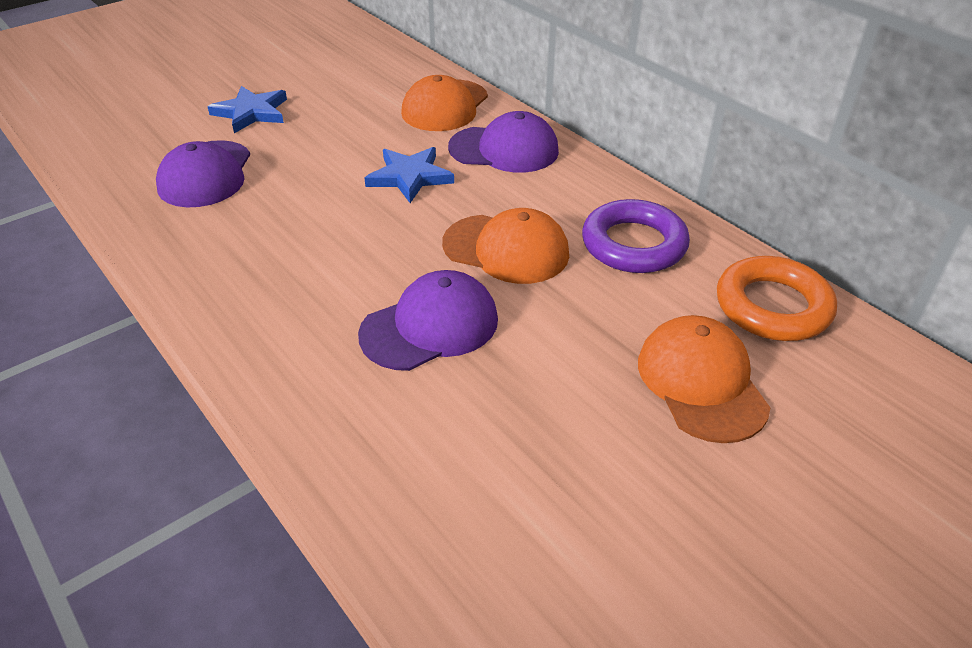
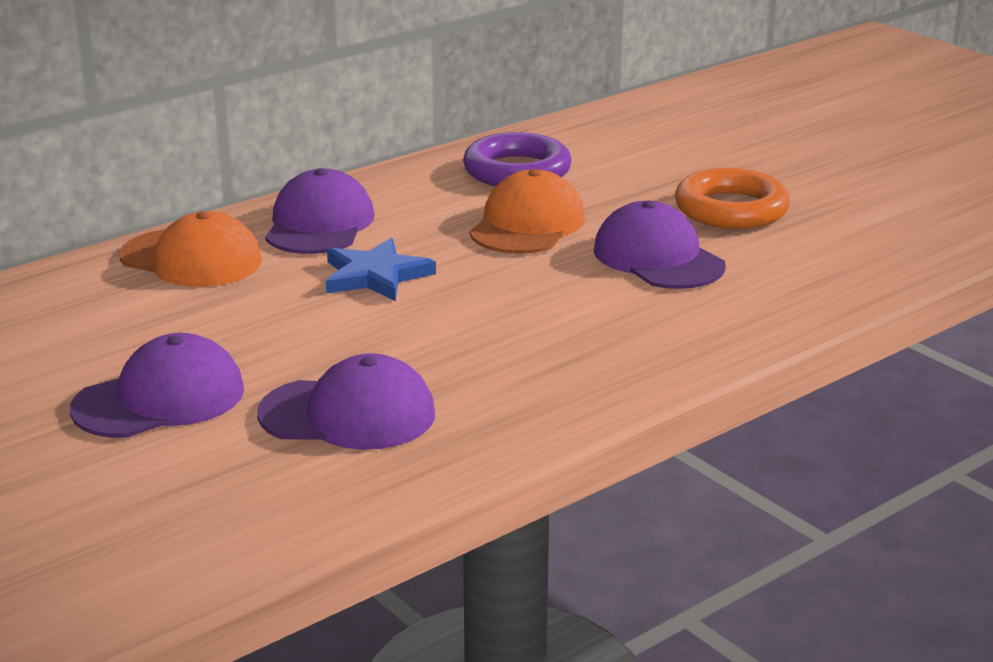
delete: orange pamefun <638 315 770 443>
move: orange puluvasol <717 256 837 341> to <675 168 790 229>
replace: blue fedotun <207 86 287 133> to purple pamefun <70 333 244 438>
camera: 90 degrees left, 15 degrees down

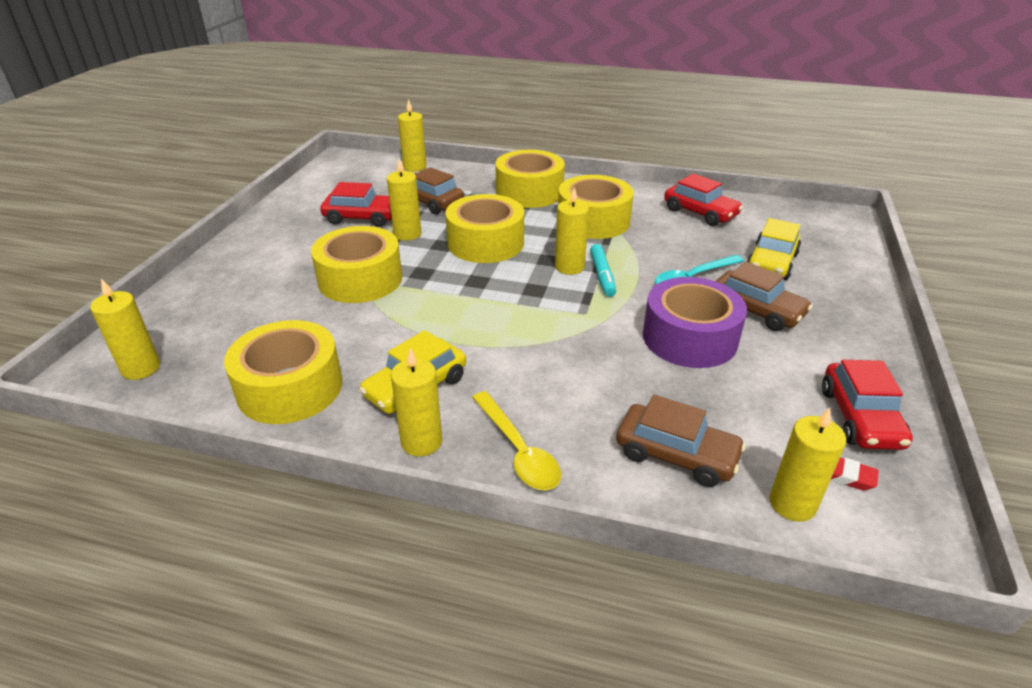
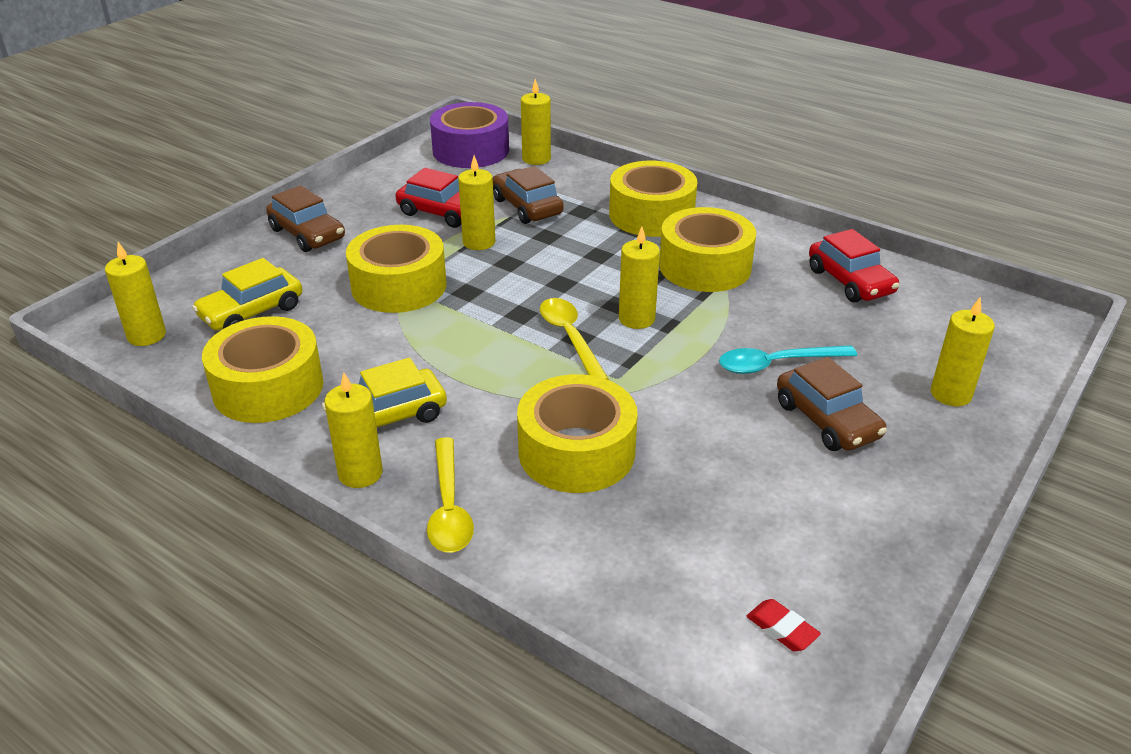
delete: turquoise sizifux <590 244 616 297>; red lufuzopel <822 360 913 450>
insert: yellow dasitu <540 298 609 380>
move: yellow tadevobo <445 194 524 263> to <517 374 638 493>; yellow lufuzopel <746 218 801 280> to <192 258 303 331>; purple tadevobo <643 277 747 368> to <430 102 509 168>; brown lufuzopel <616 395 746 487> to <266 185 345 252>; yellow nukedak <769 408 846 522> to <931 297 995 406>
camera: 20 degrees right, 0 degrees up

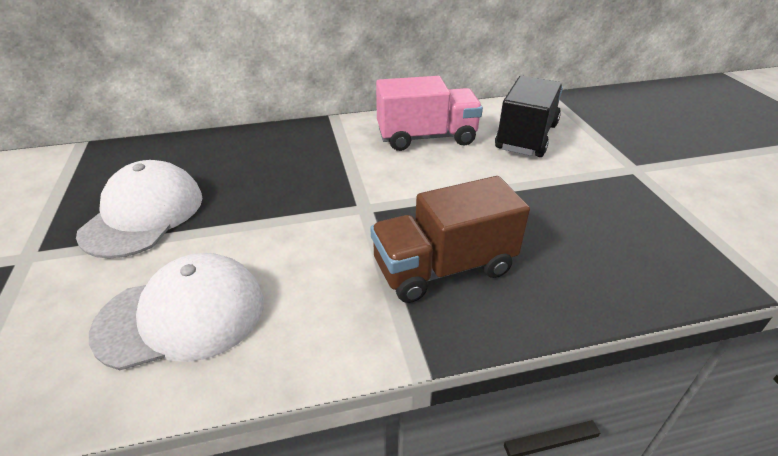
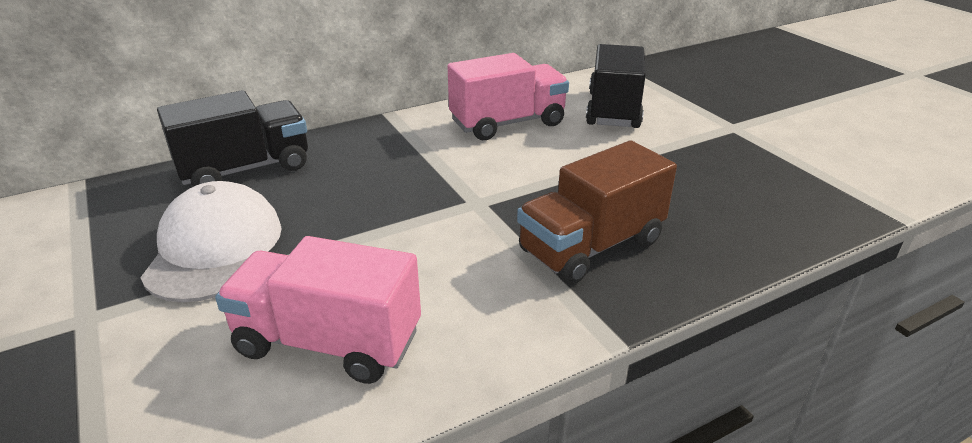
insert: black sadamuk <157 90 308 187>
replace: white pamefun <89 253 264 370> to pink sadamuk <215 236 421 384>
camera: 15 degrees left, 5 degrees down

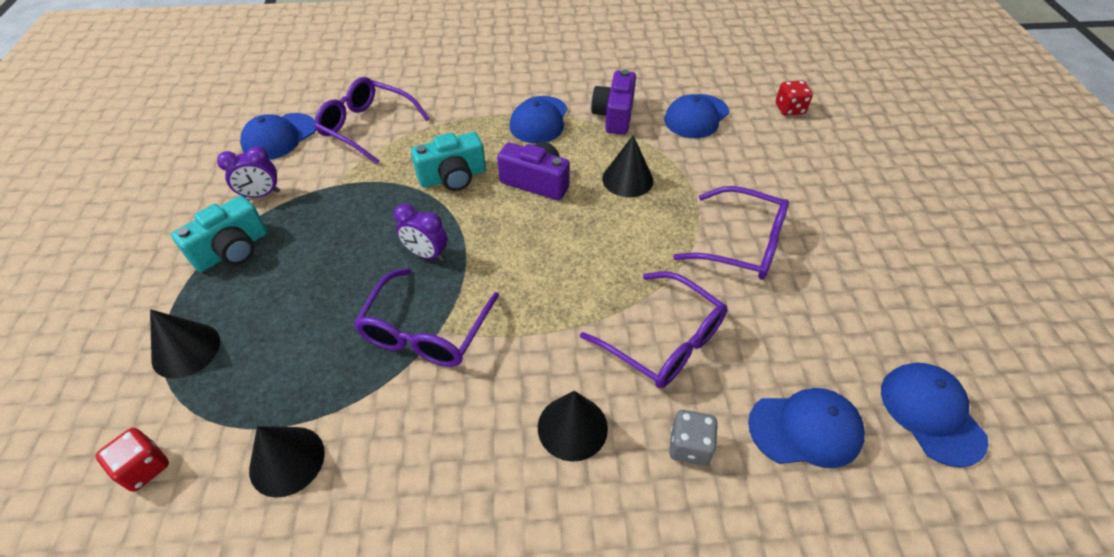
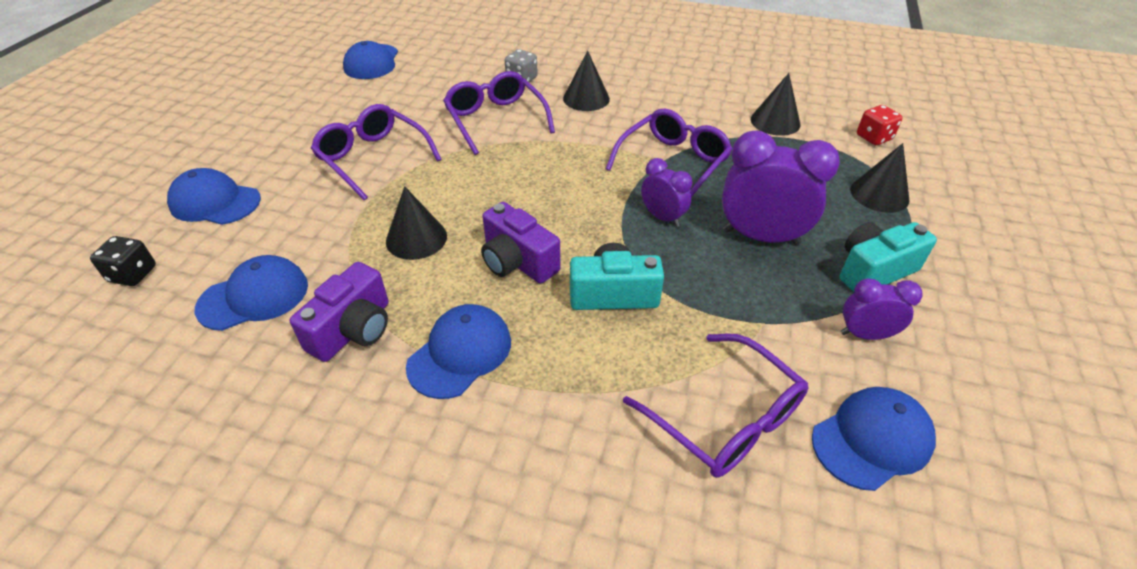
insert: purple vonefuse <722 131 840 245>
move: blue pamefun <748 388 865 468> to <167 168 261 225>
recolor: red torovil <776 80 813 116> to black torovil <90 236 156 286>
camera: 160 degrees left, 5 degrees down

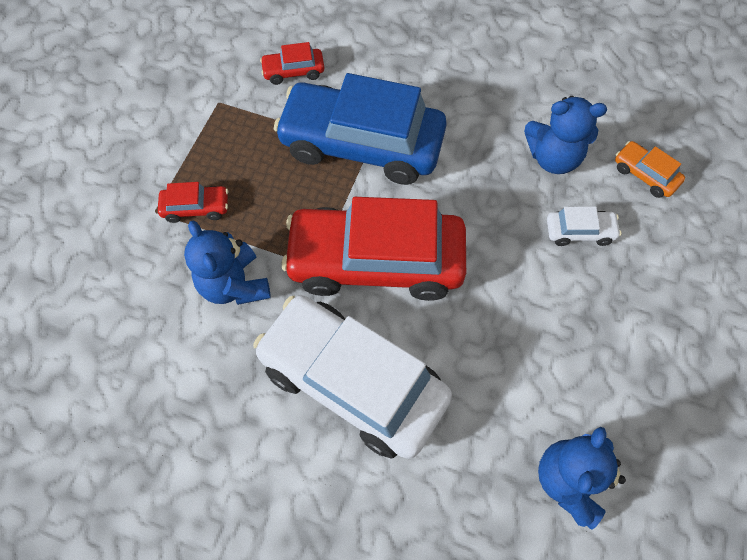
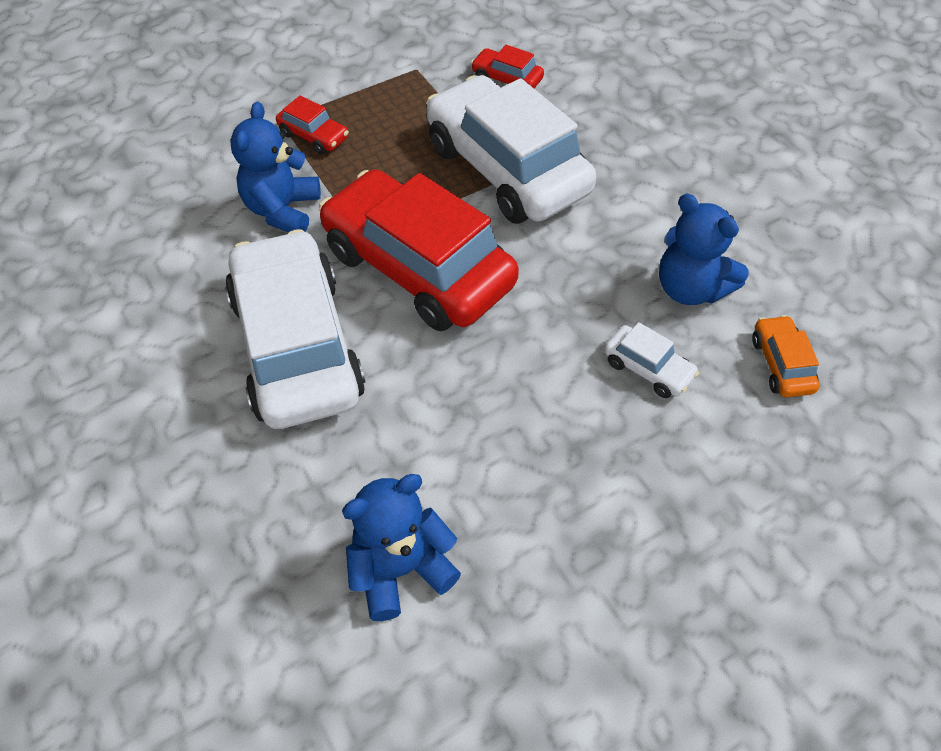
recolor: blue lufuzopel <274 73 447 185> to white lufuzopel <426 75 596 224>
camera: 40 degrees right, 10 degrees down

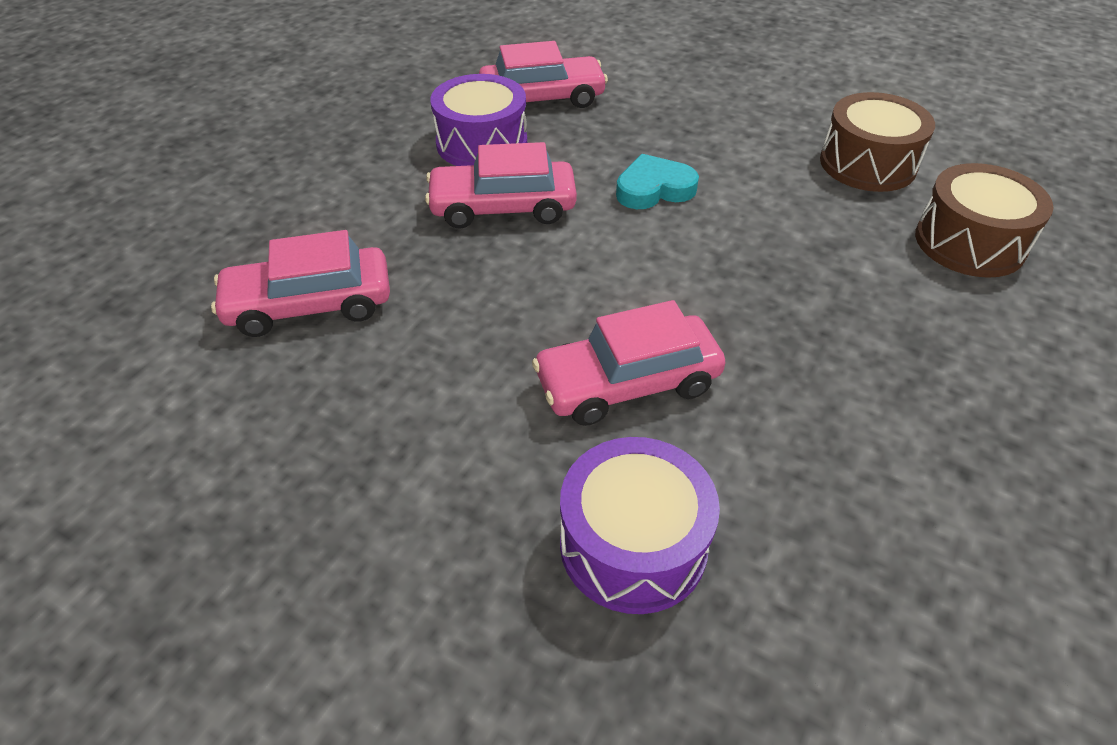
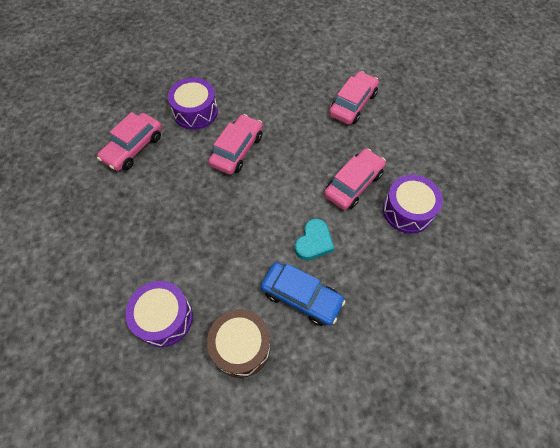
insert: blue lufuzopel <261 262 346 326>
move: pink lufuzopel <479 41 608 108> to <97 112 162 171>
recolor: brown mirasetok <915 163 1053 278> to purple mirasetok <125 281 193 347>
camera: 135 degrees right, 15 degrees up

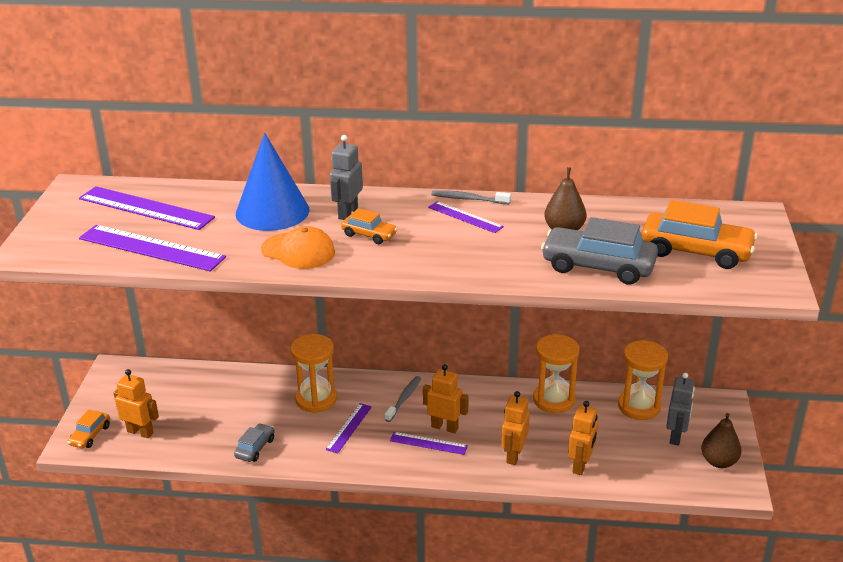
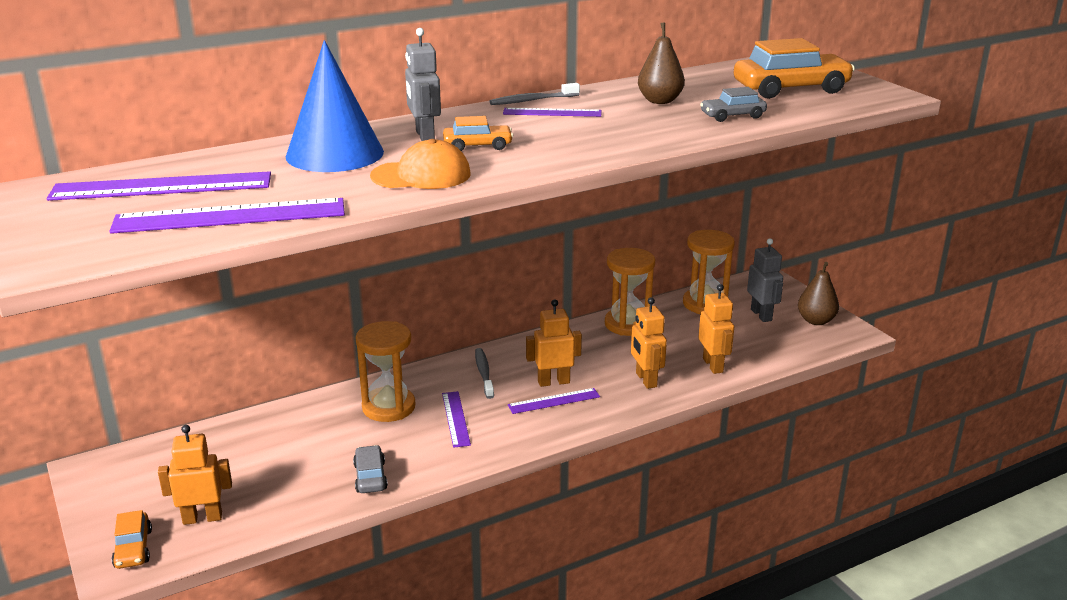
resize: grey lufuzopel <541 217 658 284> = <700 87 767 122> x0.52
camera: 35 degrees left, 5 degrees down

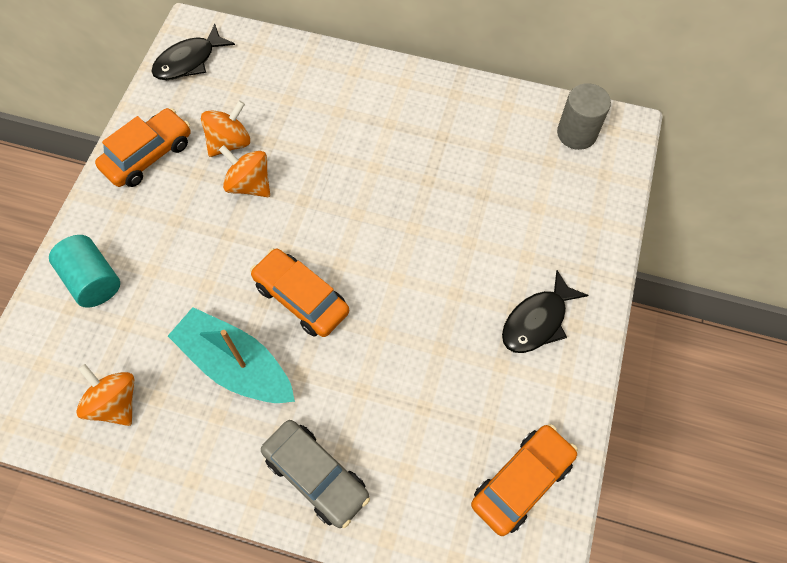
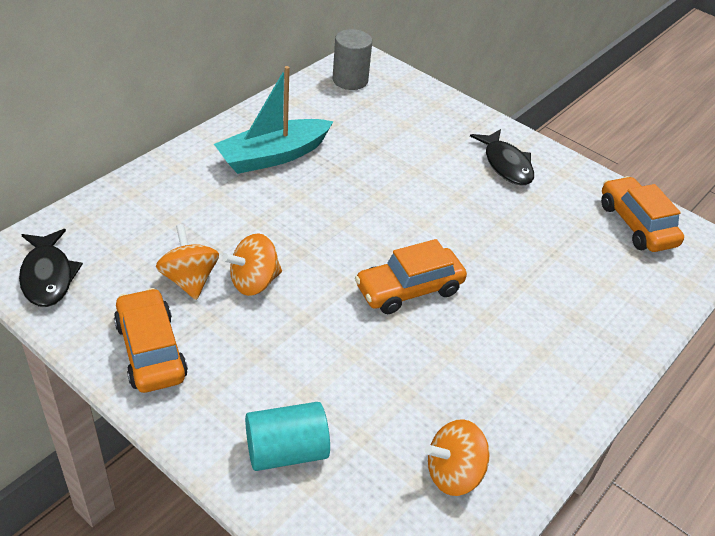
delete: grey lufuzopel <261 420 370 528>
move: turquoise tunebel <168 307 295 403> to <214 66 334 174>
camera: 70 degrees left, 20 degrees down

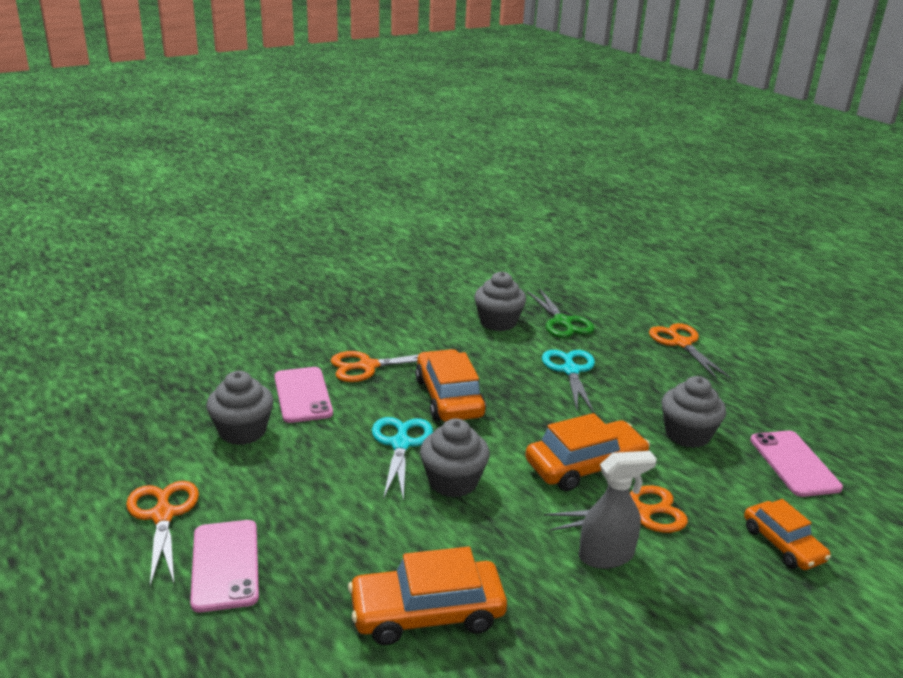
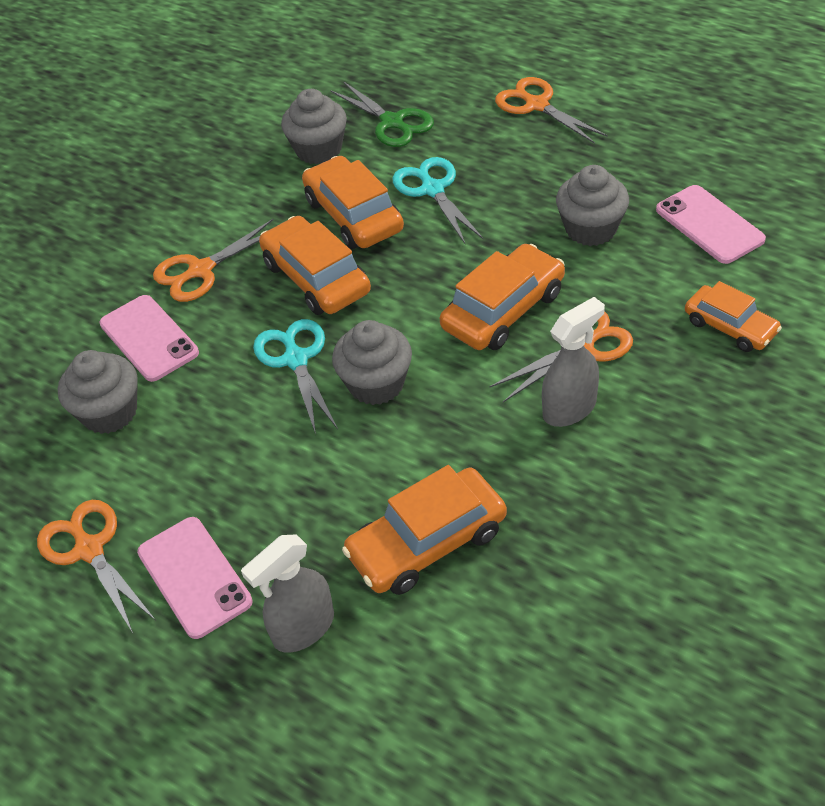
insert: orange lufuzopel <302 156 404 249>; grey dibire <241 534 334 653>
camera: 15 degrees left, 20 degrees up

